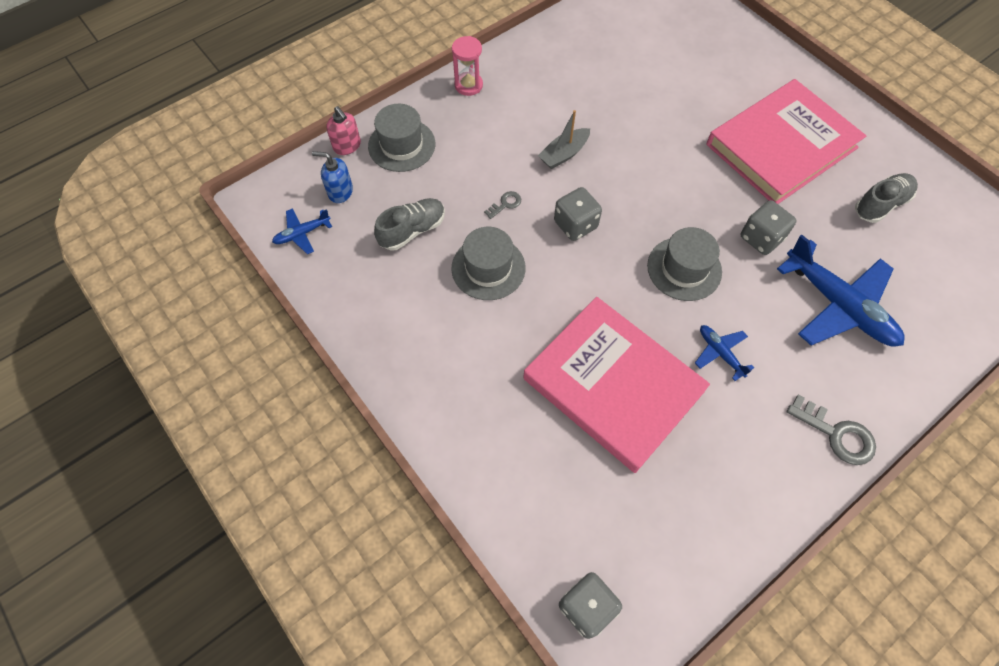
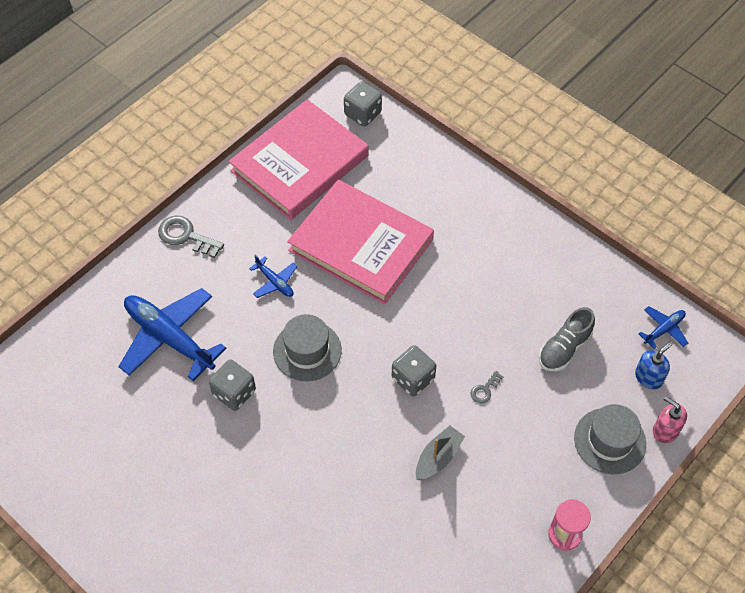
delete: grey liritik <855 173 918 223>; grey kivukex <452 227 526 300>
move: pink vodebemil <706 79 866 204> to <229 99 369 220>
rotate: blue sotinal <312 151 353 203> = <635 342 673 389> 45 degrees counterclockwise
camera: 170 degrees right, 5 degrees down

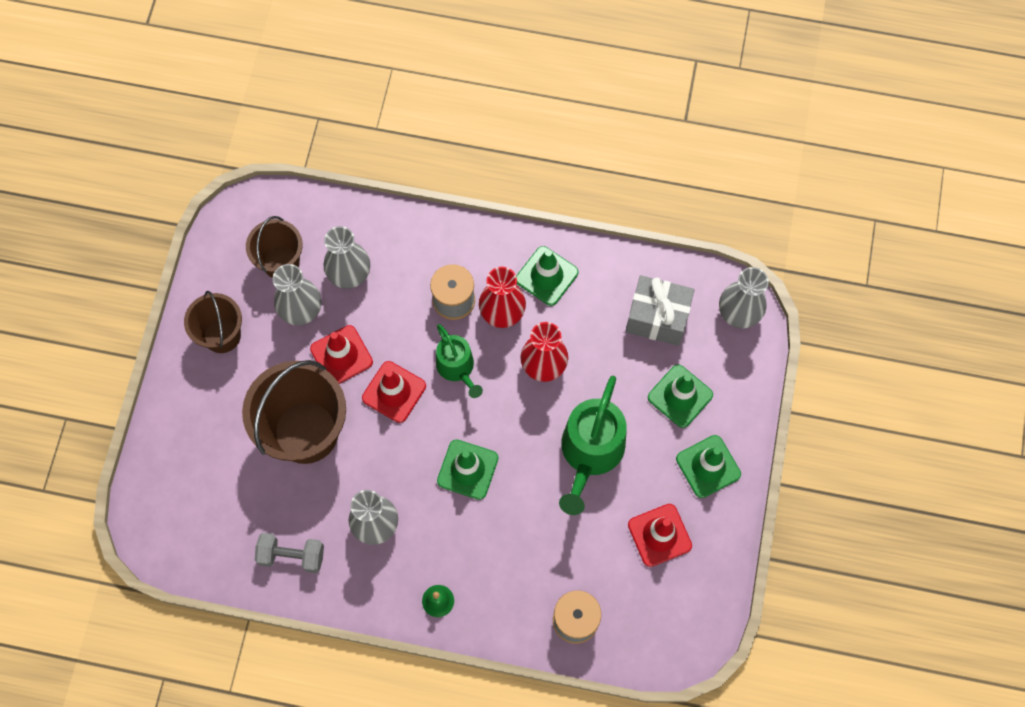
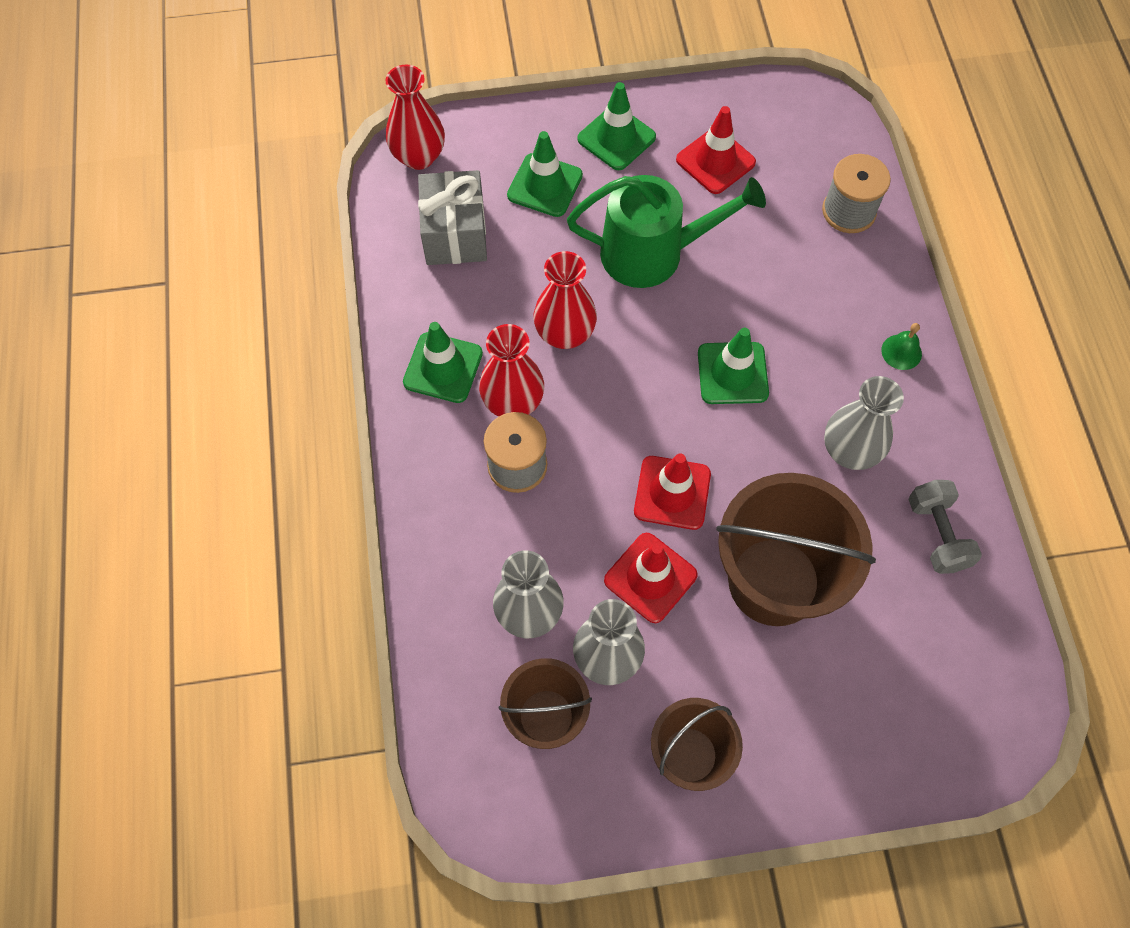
delete: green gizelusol <436 324 483 398>
recolor: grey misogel <719 267 769 328> to red misogel <386 65 445 170>
camera: 110 degrees left, 5 degrees down

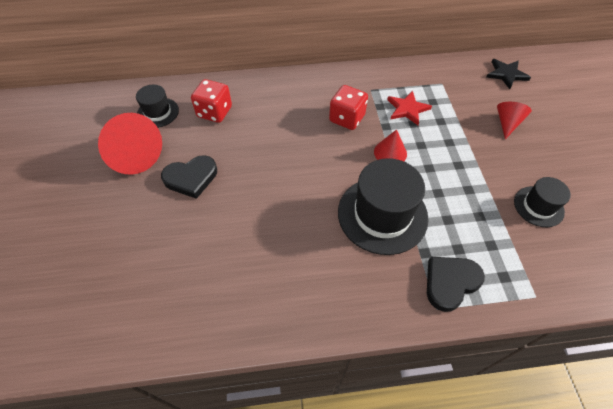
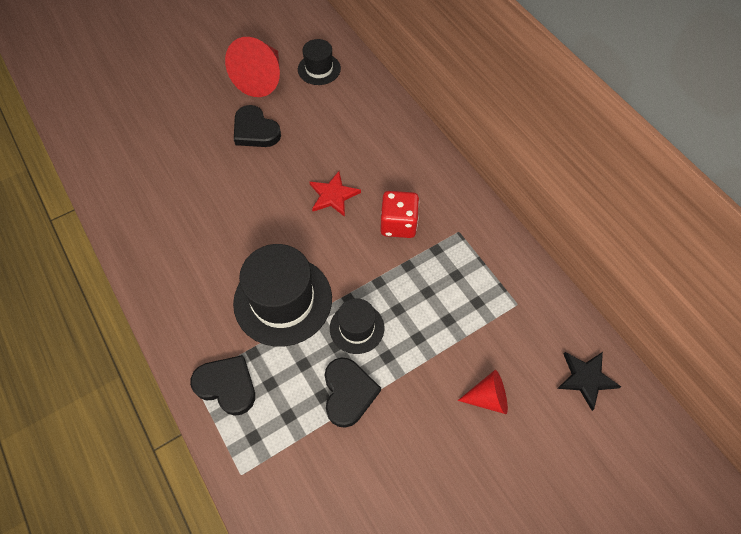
delete: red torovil <191 79 232 123>; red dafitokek <374 129 407 161>
insert: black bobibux <324 358 381 428>
move: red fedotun <387 91 432 125> to <309 171 361 217>; black kivukex <514 177 571 227> to <330 298 384 354>
camera: 65 degrees right, 5 degrees up

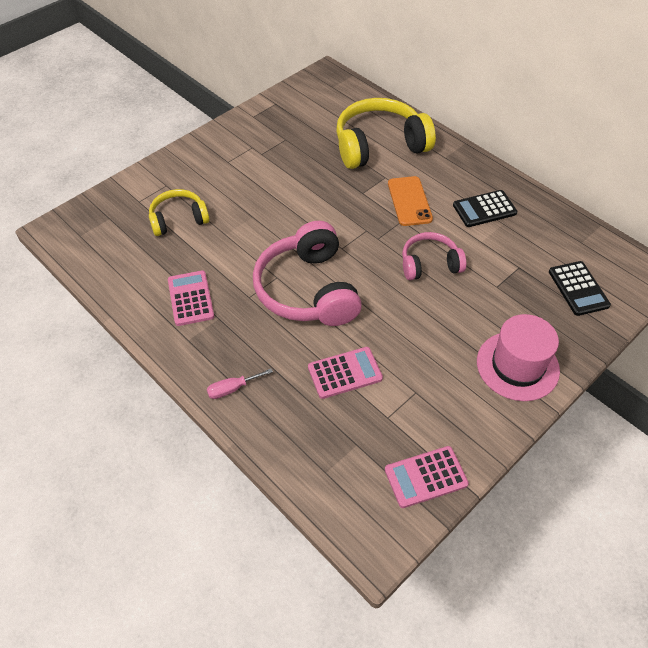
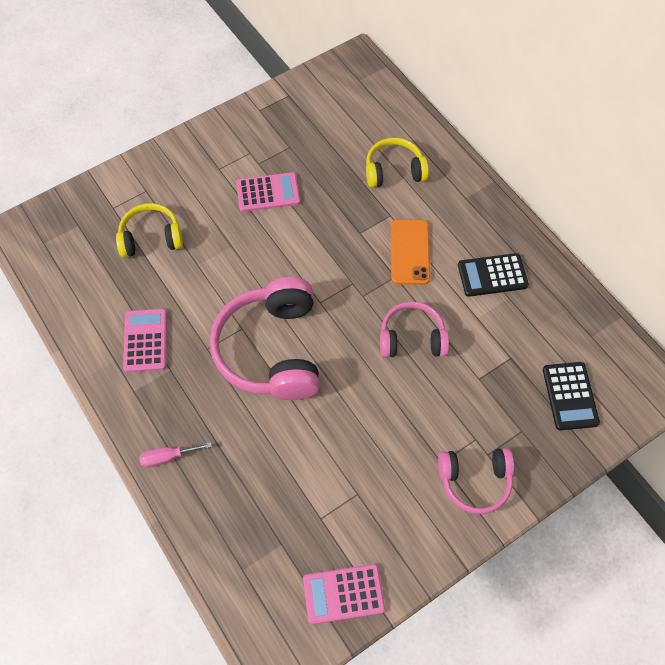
move: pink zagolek <308 347 383 399> to <236 172 300 212>
replace: pink kivukex <477 314 560 401> to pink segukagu <438 448 514 514>
resize: yellow segukagu <336 98 436 169> = <366 138 429 188> x0.57
camera: 10 degrees right, 10 degrees up

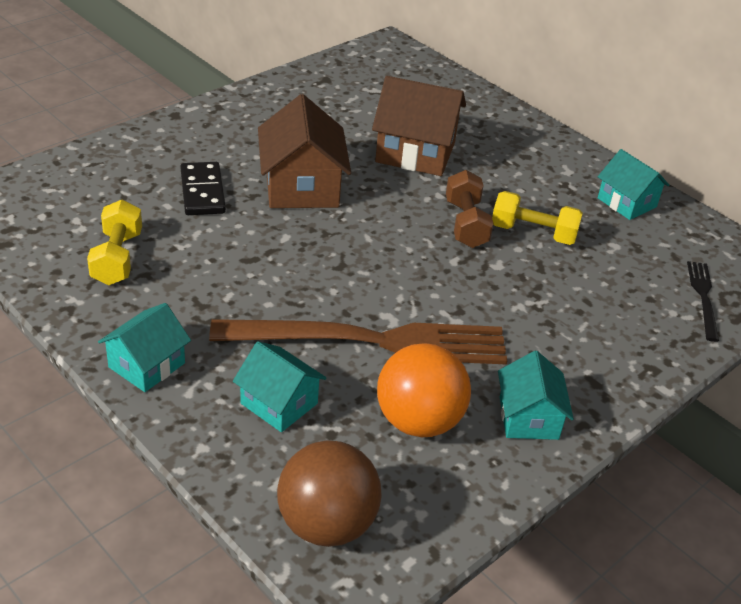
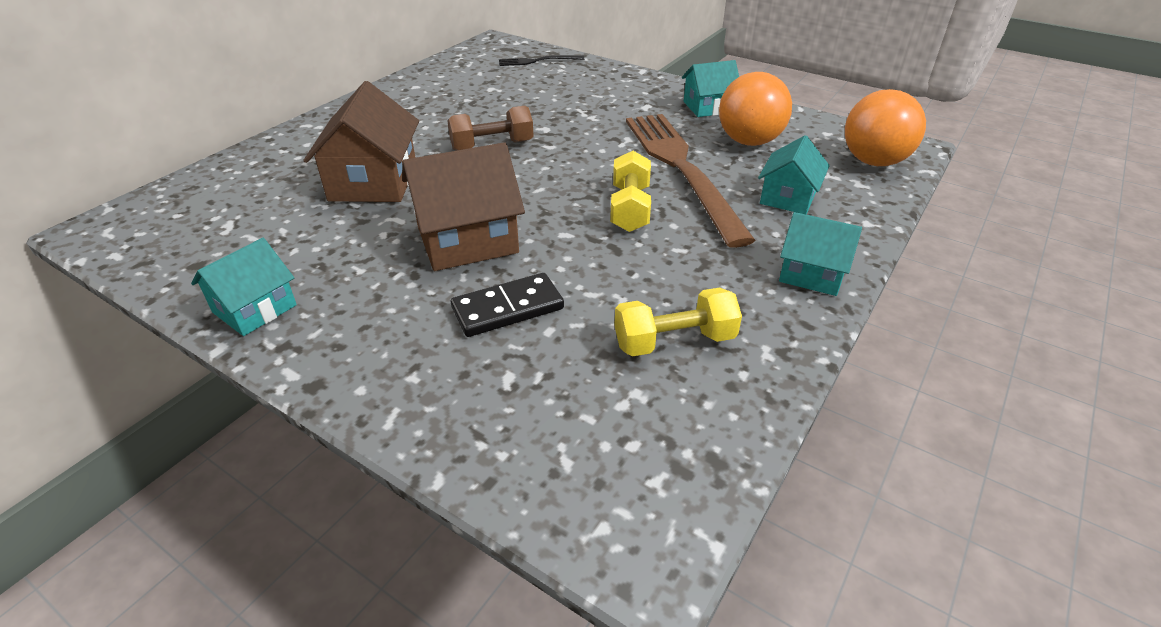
move: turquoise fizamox <598 149 669 220> to <191 238 297 336>; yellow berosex <492 191 583 245> to <610 151 651 232>
recolor: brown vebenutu <277 440 382 547> to orange vebenutu <845 89 926 166>
camera: 100 degrees left, 0 degrees up

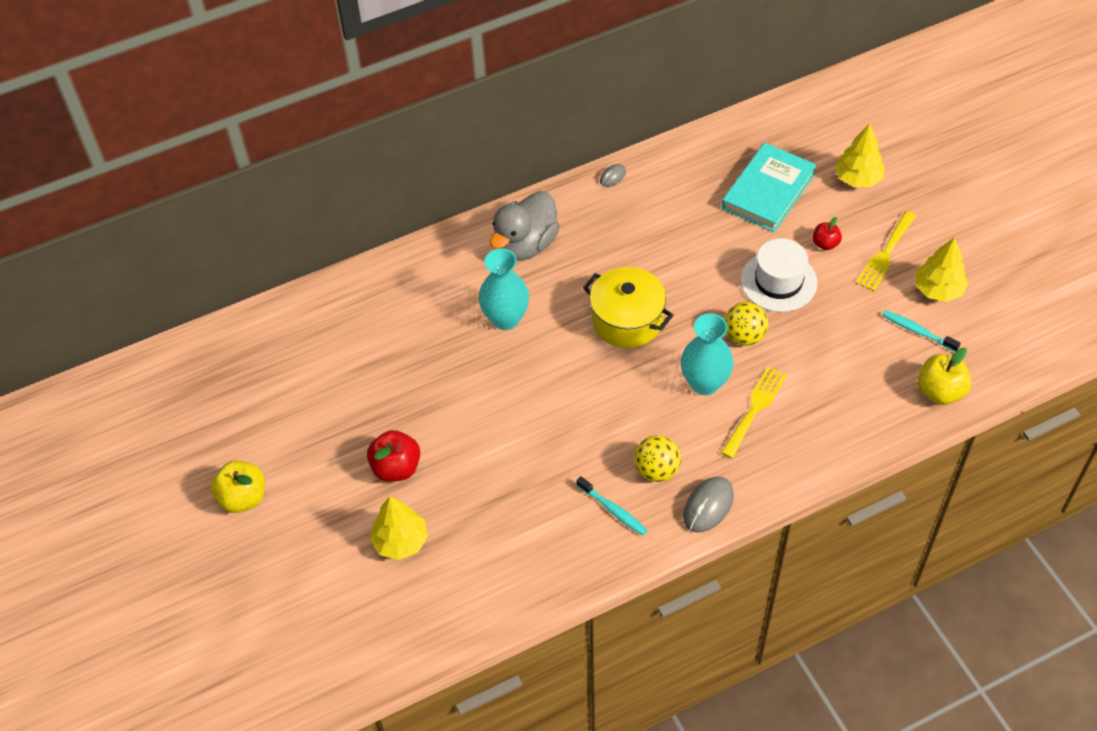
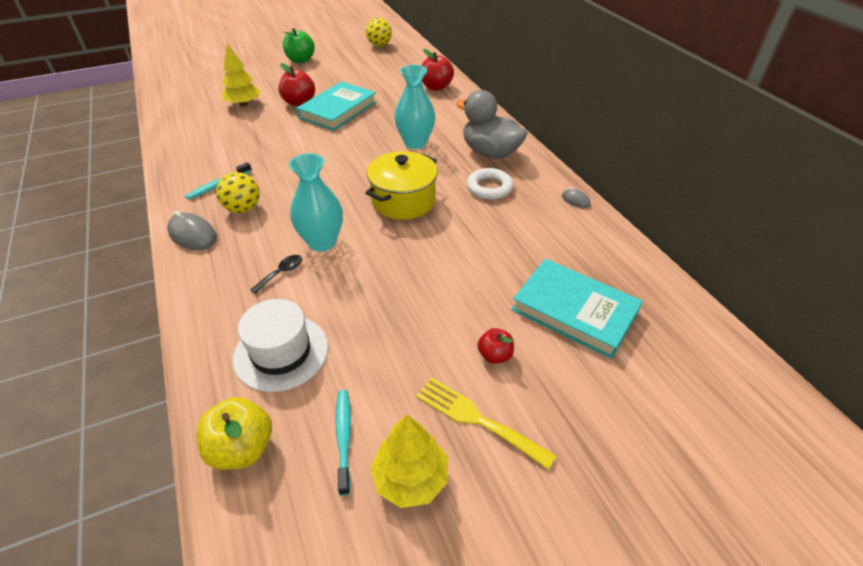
delete: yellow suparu <834 124 885 187>
insert: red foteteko <422 49 454 91>; turquoise vodebemil <297 81 377 131>; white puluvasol <467 168 513 200>
move: white kivukex <741 238 817 312> to <233 299 328 392>; yellow vebenutu <725 302 769 346> to <366 18 392 47>
replace: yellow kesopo <721 367 787 459> to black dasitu <250 255 302 294>
recolor: yellow foteteko <211 461 265 513> to green foteteko <283 28 315 63>
rotate: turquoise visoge <882 310 961 352> = <335 390 351 496> 45 degrees counterclockwise
camera: 90 degrees right, 10 degrees down

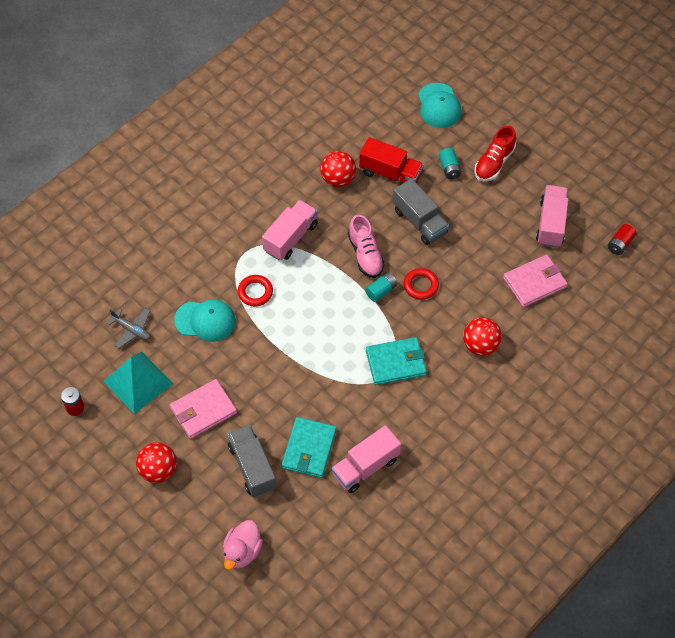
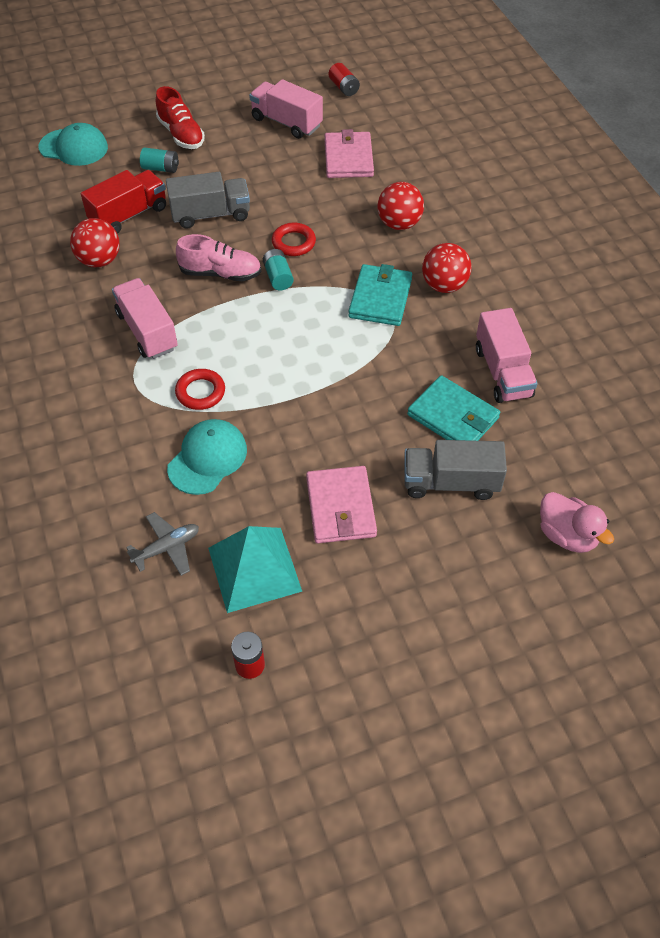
move: red vebenutu <136 442 177 483> to <422 243 472 293>
camera: 65 degrees left, 5 degrees down

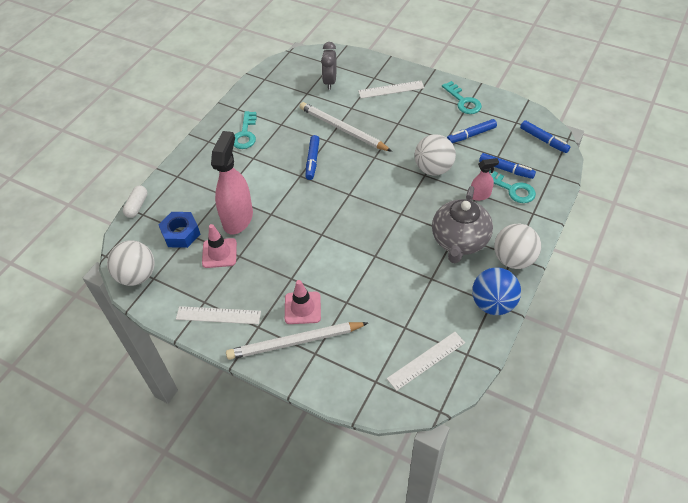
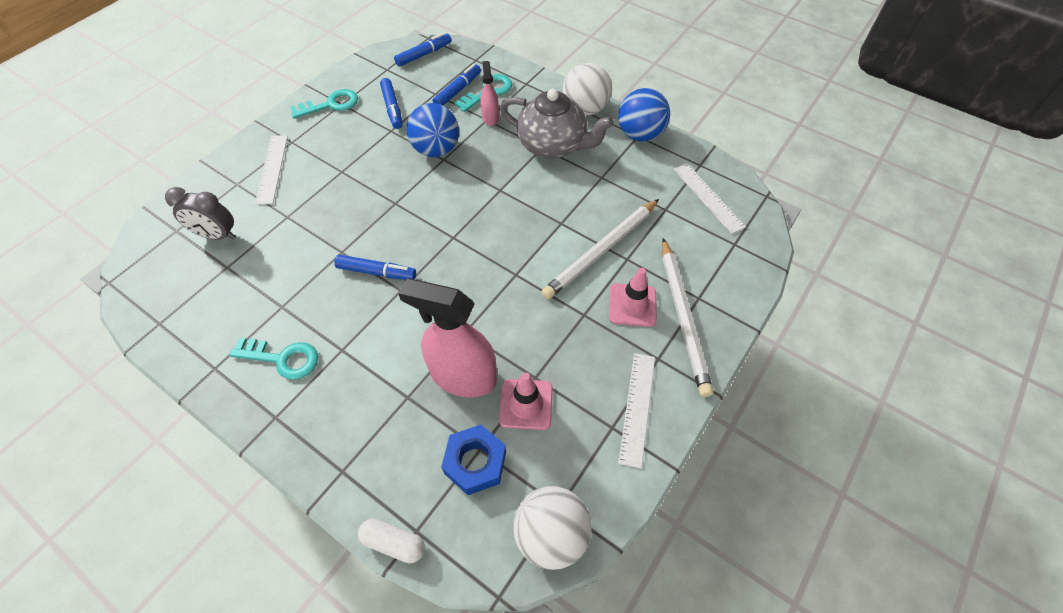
move: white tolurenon <300 102 392 152> to <541 199 659 300>
recolor: white vebenutu <415 134 456 176> to blue vebenutu <407 103 459 157>
camera: 85 degrees left, 5 degrees up

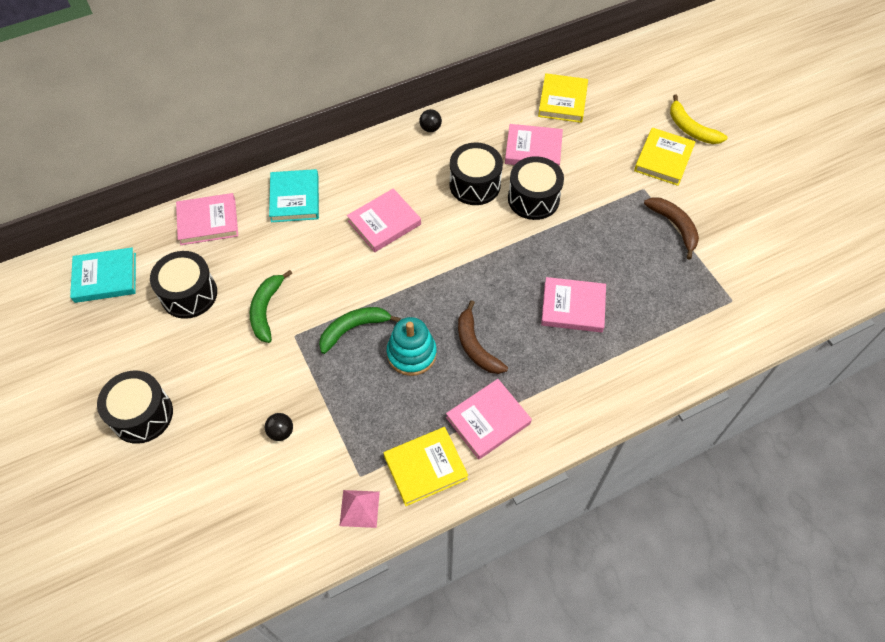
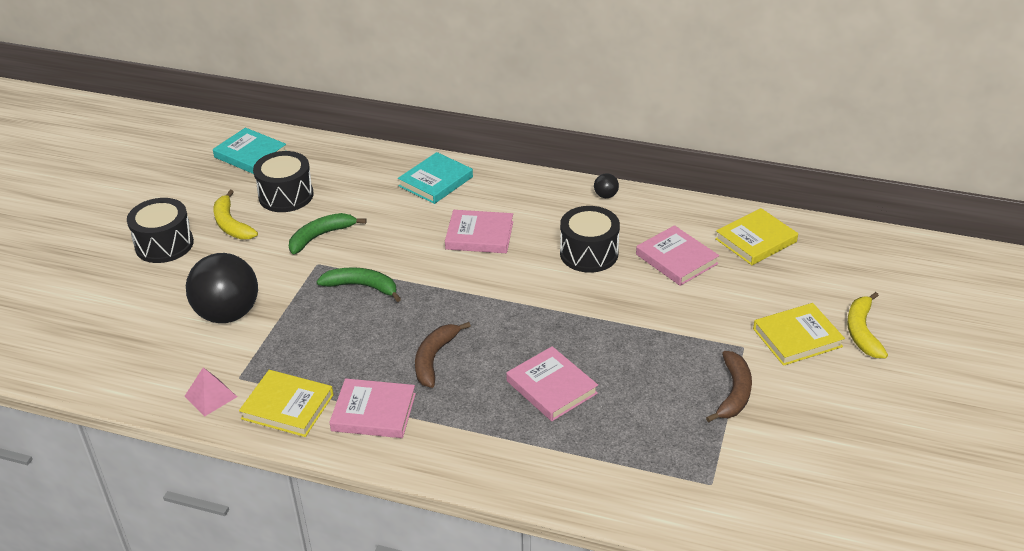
delete: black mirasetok <508 156 564 220>; pink vodebemil <176 193 238 245>; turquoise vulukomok <387 317 437 376>
insert: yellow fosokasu <213 190 258 240>
resize: black vebenutu <265 413 293 441> = <186 253 258 323> x2.49
camera: 45 degrees right, 20 degrees down

